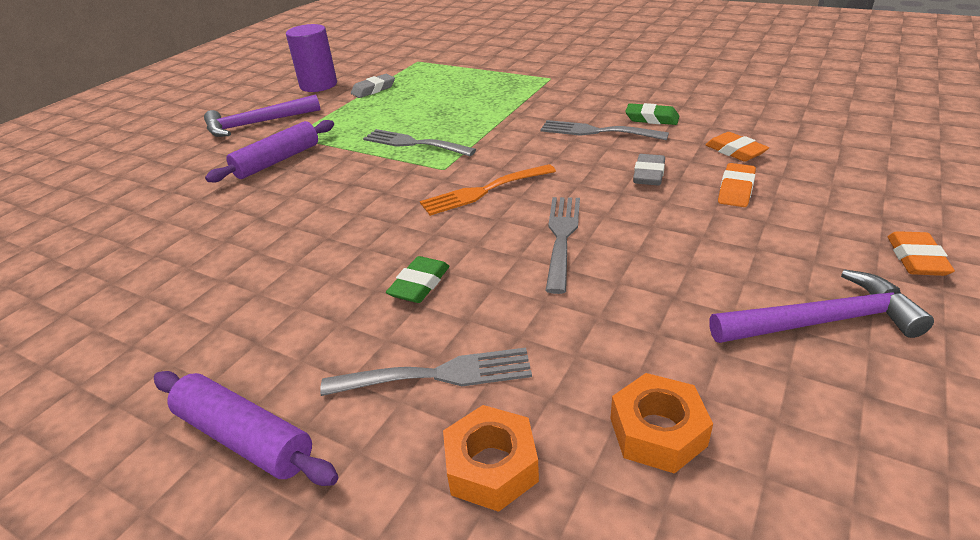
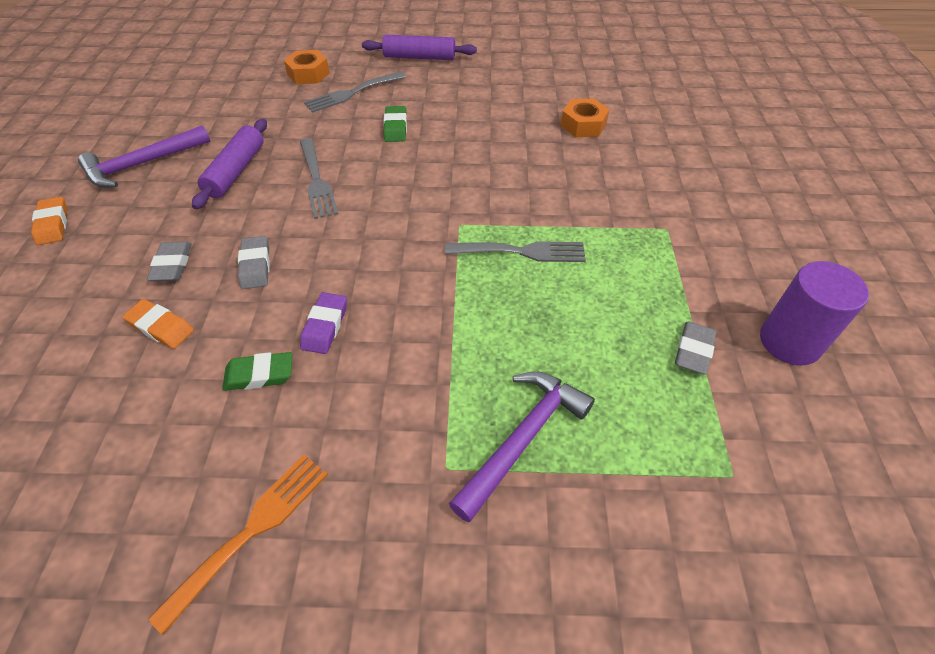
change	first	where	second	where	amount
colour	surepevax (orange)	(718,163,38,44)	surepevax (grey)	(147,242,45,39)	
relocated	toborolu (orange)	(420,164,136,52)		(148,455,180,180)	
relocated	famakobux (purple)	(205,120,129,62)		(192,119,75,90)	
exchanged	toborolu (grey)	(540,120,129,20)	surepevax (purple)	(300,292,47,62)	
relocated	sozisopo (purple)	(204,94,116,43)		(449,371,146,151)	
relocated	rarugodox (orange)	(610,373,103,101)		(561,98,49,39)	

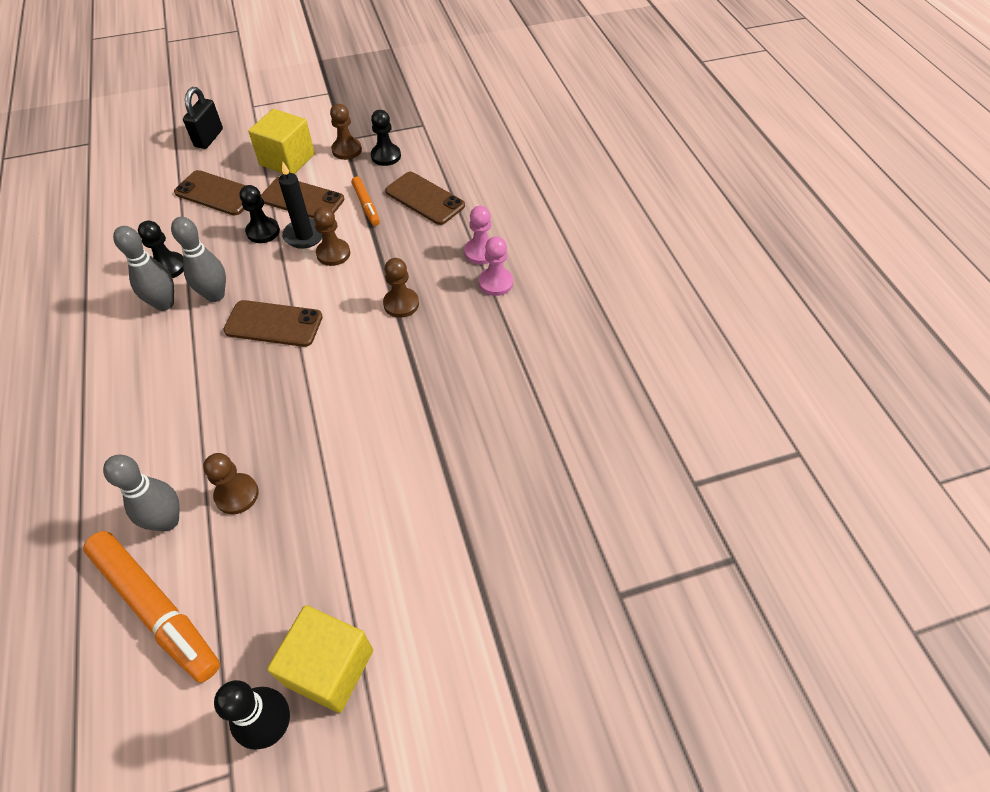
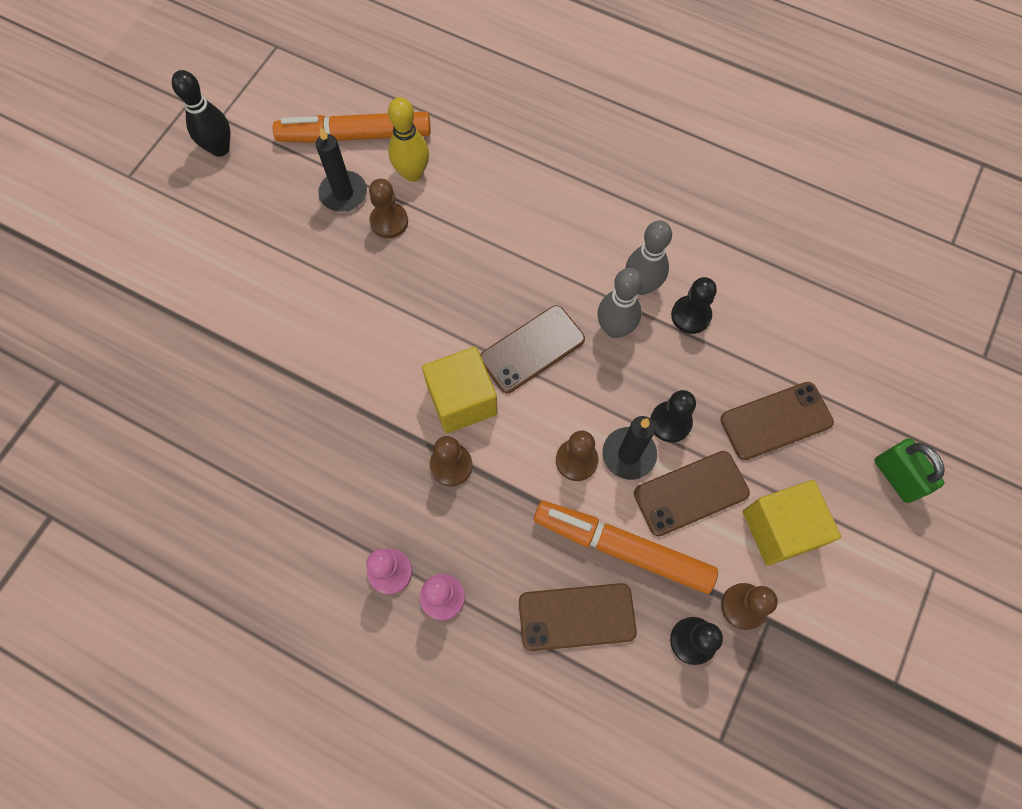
change	first	where	second	where	amount
appeared			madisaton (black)	(316,127,51,85)	
colour	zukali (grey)	(103,455,77,76)	zukali (yellow)	(388,97,41,85)	
relocated	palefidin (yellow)	(267,605,106,108)		(422,347,76,86)	
size	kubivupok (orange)	(351,177,29,49)		(534,501,184,93)	x1.94
colour	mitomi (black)	(183,87,40,62)	mitomi (green)	(874,438,71,65)	

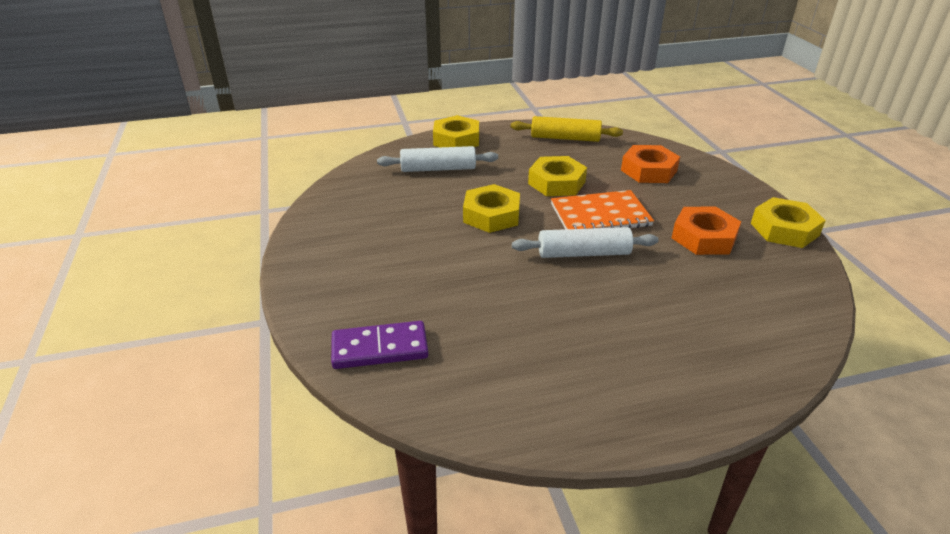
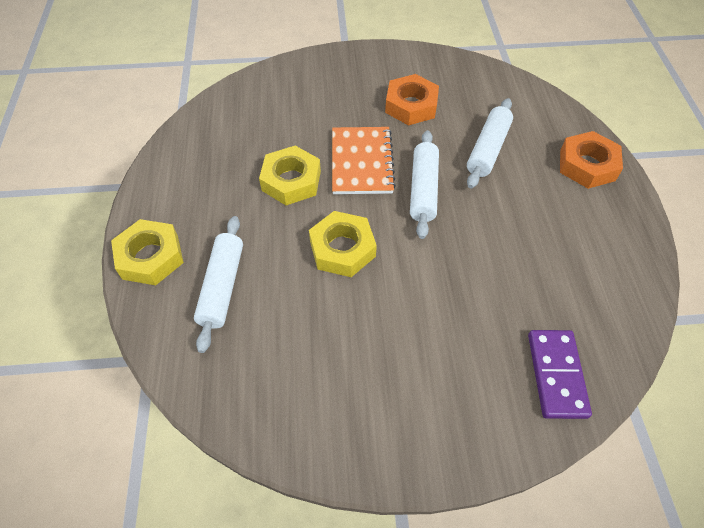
change	first	where	second	where	amount
appeared			famakobux (white)	(467,98,46,90)	
relocated	rarugodox (orange)	(621,145,59,38)		(560,131,63,58)	
missing	famakobux (yellow)	(511,116,112,26)			
missing	rarugodox (yellow)	(751,197,75,51)			

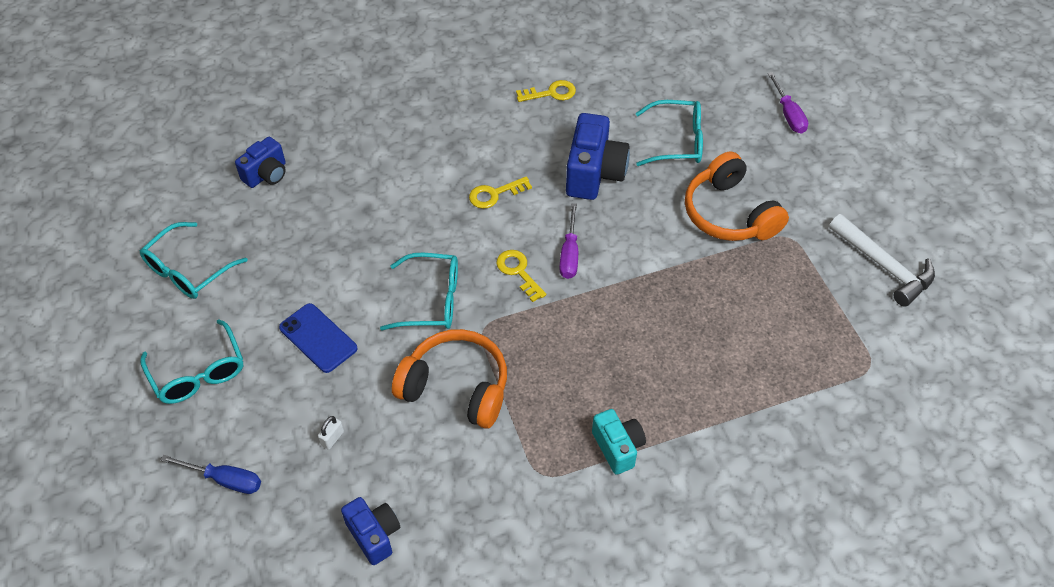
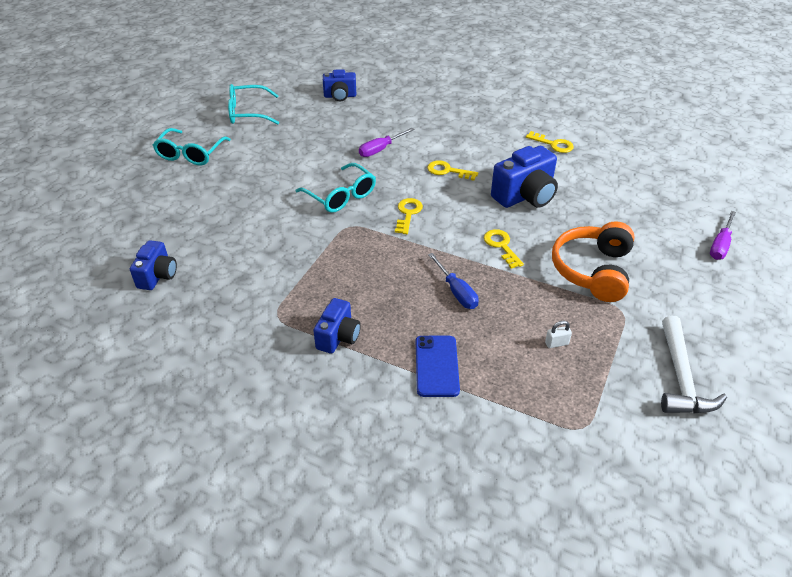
change	first	where	second	where	amount
colour	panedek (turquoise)	(592,409,54,66)	panedek (blue)	(313,298,48,56)	
relocated	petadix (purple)	(559,203,19,76)		(359,128,56,29)	
relocated	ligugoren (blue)	(279,303,78,70)		(416,336,44,61)	
relocated	petadix (blue)	(161,455,100,39)		(428,253,51,56)	
appeared			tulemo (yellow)	(484,229,40,40)	
relocated	mitomi (white)	(318,416,26,34)		(545,321,27,27)	
missing	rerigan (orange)	(392,329,115,100)			
missing	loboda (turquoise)	(636,100,67,66)			

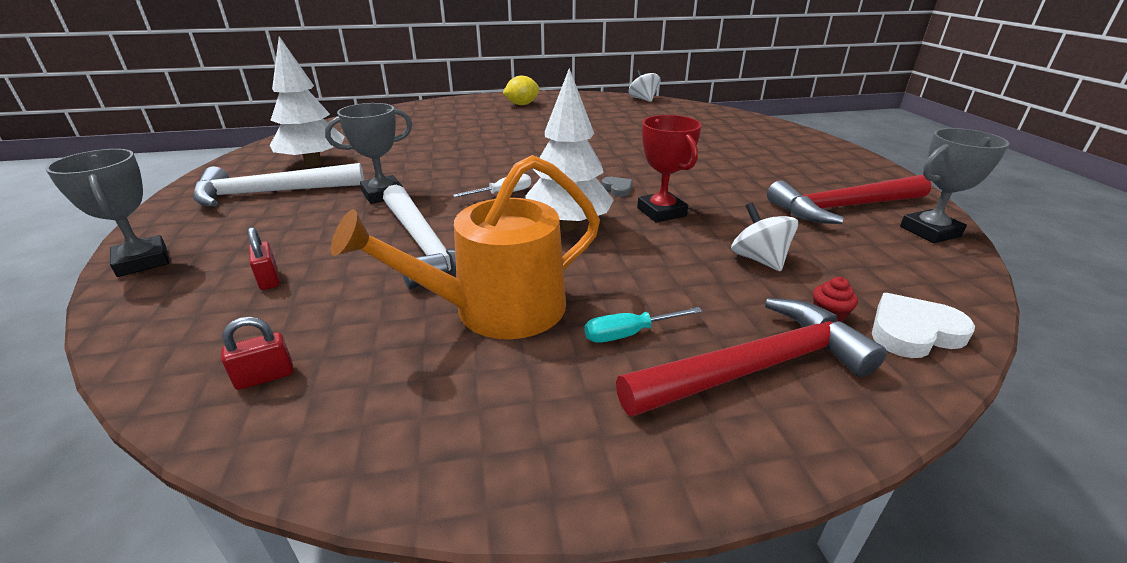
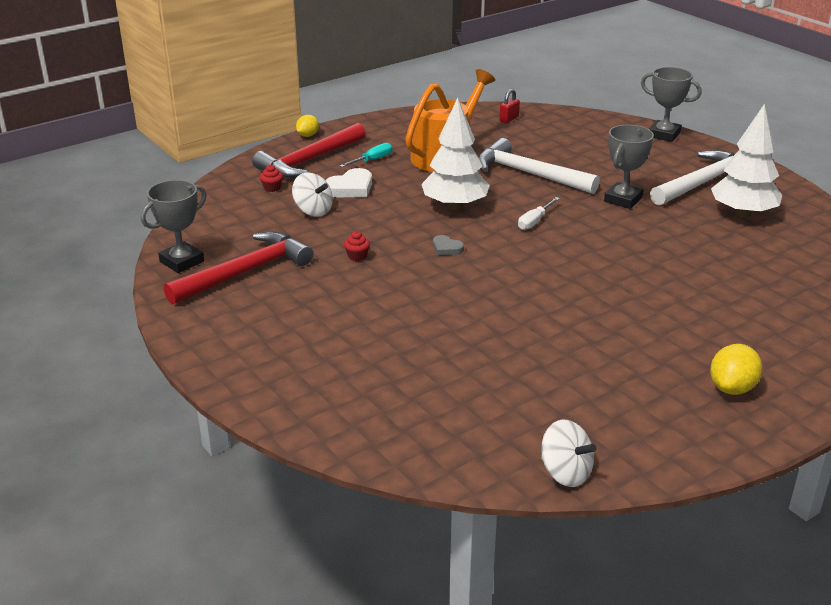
change	first	where	second	where	amount
appeared			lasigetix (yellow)	(296,115,23,22)	
relocated	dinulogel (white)	(872,293,103,65)		(325,168,47,29)	
appeared			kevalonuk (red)	(344,231,26,30)	
missing	mitomi (red)	(248,227,31,63)			
missing	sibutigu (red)	(637,115,65,108)			

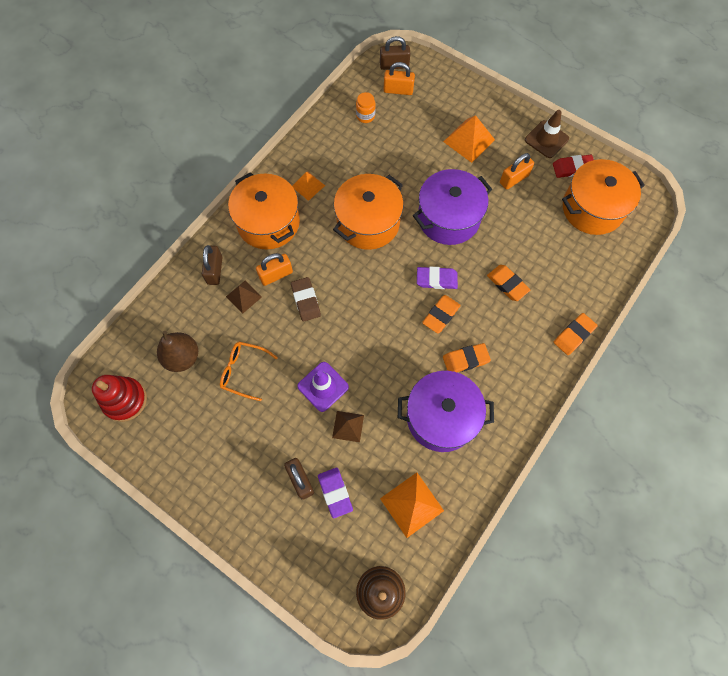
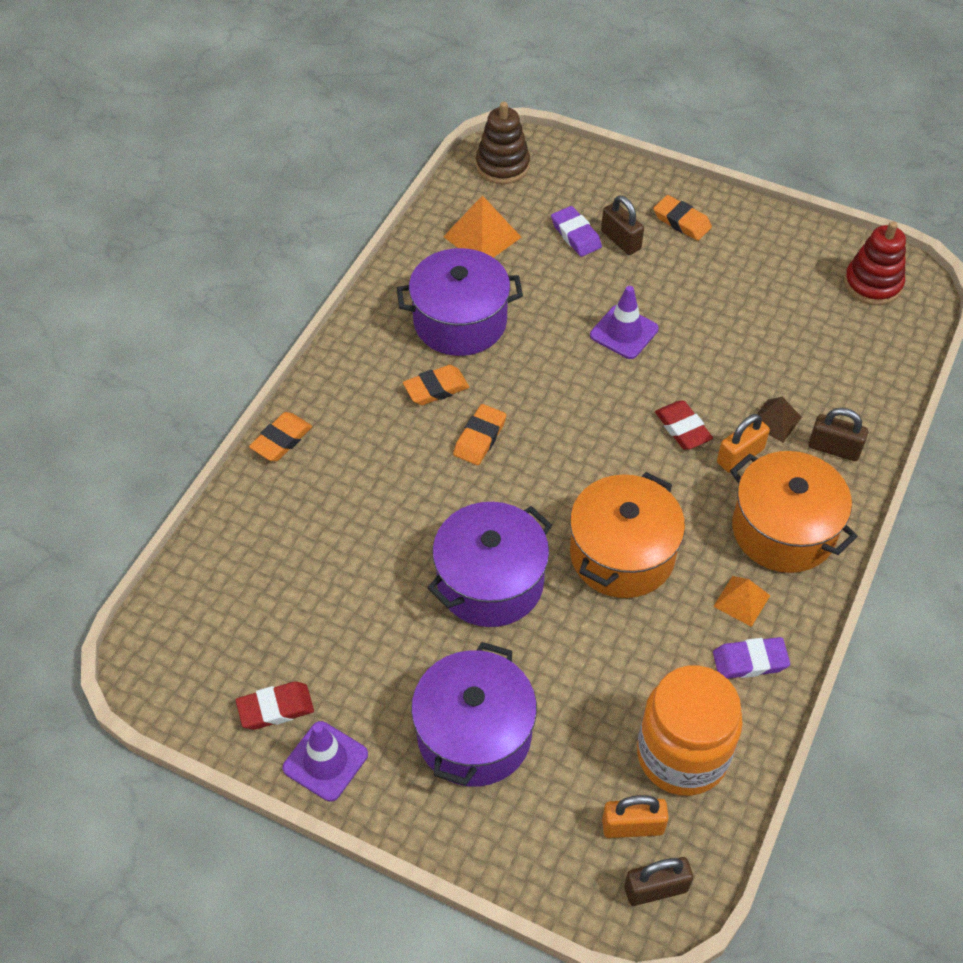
change	first	where	second	where	amount
colour	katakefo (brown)	(525,110,44,48)	katakefo (purple)	(283,721,85,81)	
exchanged	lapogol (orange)	(443,115,52,48)	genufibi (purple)	(411,642,126,145)	
size	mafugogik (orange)	(356,92,20,31)		(637,665,106,131)	x2.46
relocated	surepevax (orange)	(487,265,43,36)		(653,195,59,46)	
colour	surepevax (brown)	(291,277,30,45)	surepevax (red)	(655,400,58,50)	
relocated	surepevax (purple)	(417,267,41,22)		(713,637,77,42)	
spun	mitomi (brown)	(202,245,21,40)		(808,408,60,53)	60 degrees counterclockwise
missing	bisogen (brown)	(157,331,41,41)			
missing	loboda (orange)	(220,342,58,59)			
missing	lapogol (brown)	(332,411,32,31)			
missing	mitomi (orange)	(500,153,34,37)			
missing	genufibi (orange)	(562,159,83,76)			

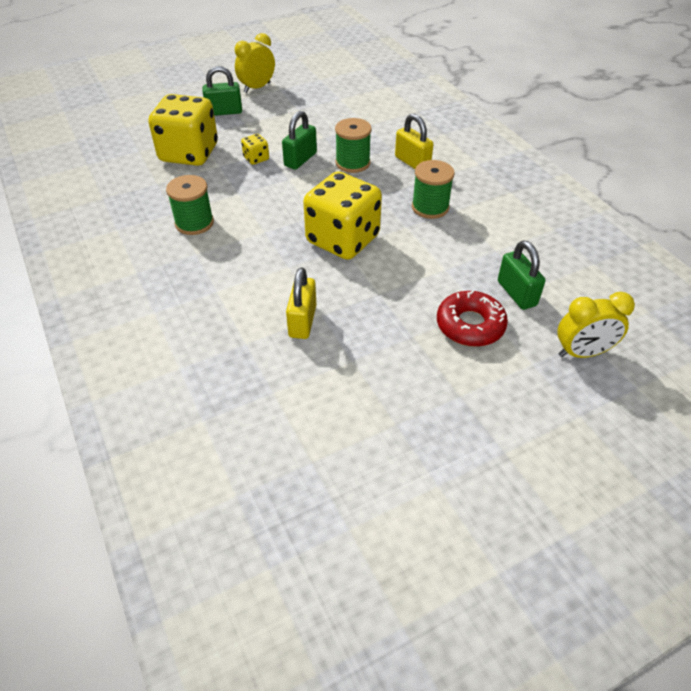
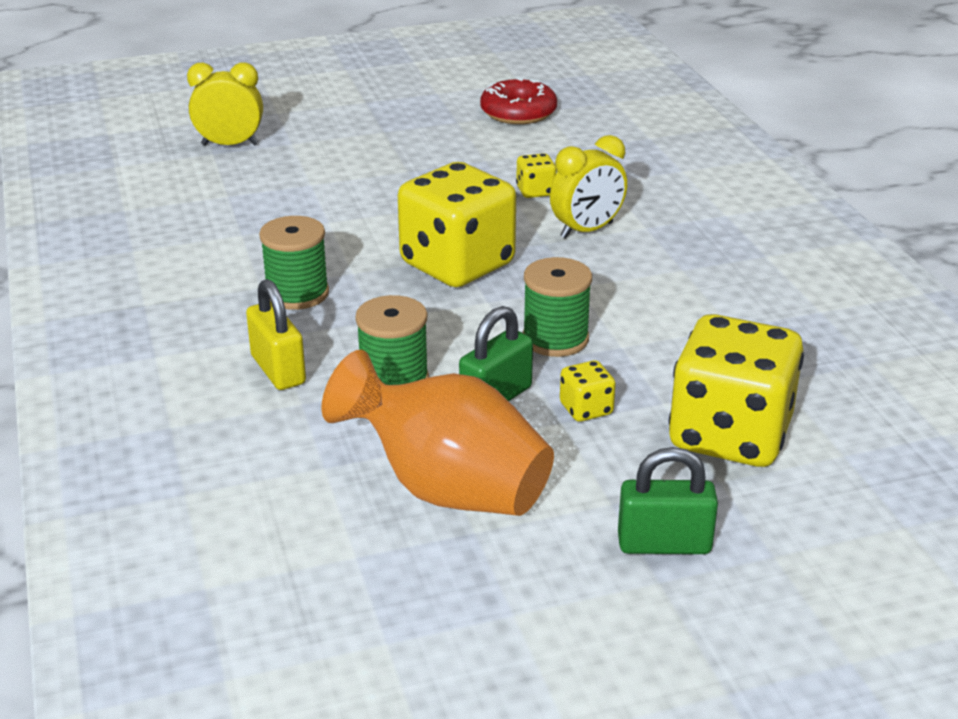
change	first	where	second	where	amount
appeared			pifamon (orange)	(321,350,233,166)	
relocated	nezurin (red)	(437,290,71,57)		(480,78,77,46)	
exchanged	mitomi (yellow)	(286,268,30,71)	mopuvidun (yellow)	(516,153,41,45)	
relocated	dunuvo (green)	(166,175,48,60)		(523,257,69,100)	
relocated	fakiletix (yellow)	(235,33,40,60)		(550,135,77,104)	
missing	mitomi (green)	(498,241,47,69)			

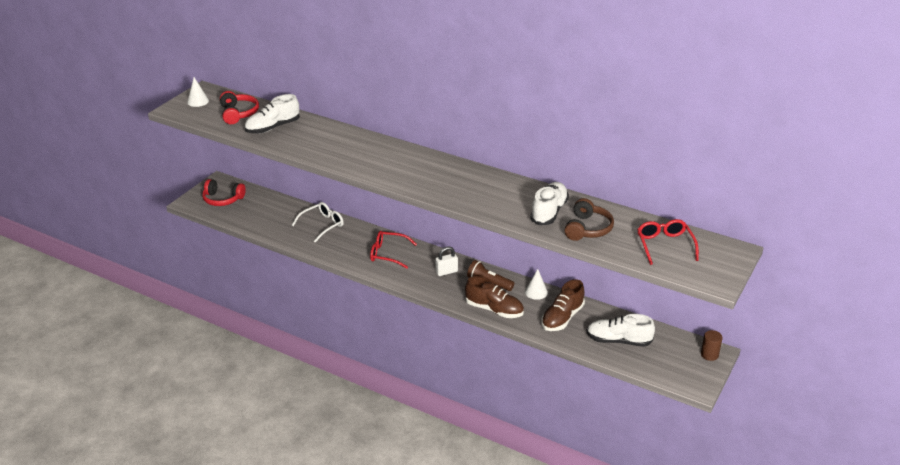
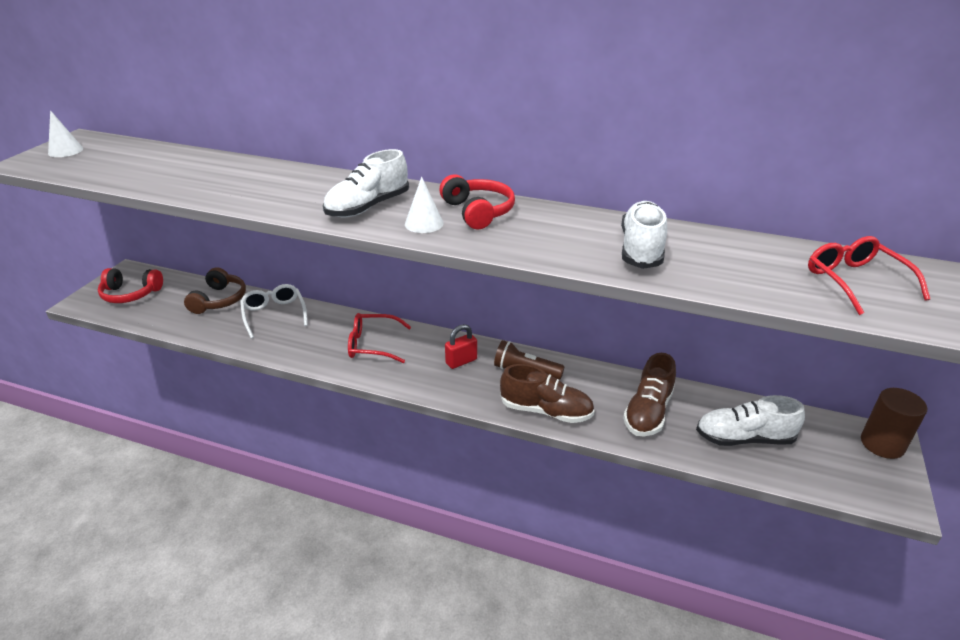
change	first	where	second	where	amount
relocated	rerigan (brown)	(564,198,50,43)		(184,267,62,47)	
spun	loboda (white)	(292,202,52,40)		(240,284,68,55)	60 degrees counterclockwise
relocated	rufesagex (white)	(244,94,56,40)		(323,149,86,68)	
relocated	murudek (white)	(525,269,23,31)		(405,177,39,56)	
relocated	rerigan (red)	(220,91,39,33)		(440,174,75,55)	
colour	mitomi (white)	(435,246,23,30)	mitomi (red)	(445,324,32,45)	
size	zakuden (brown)	(701,330,22,31)		(861,388,66,71)	x1.53

